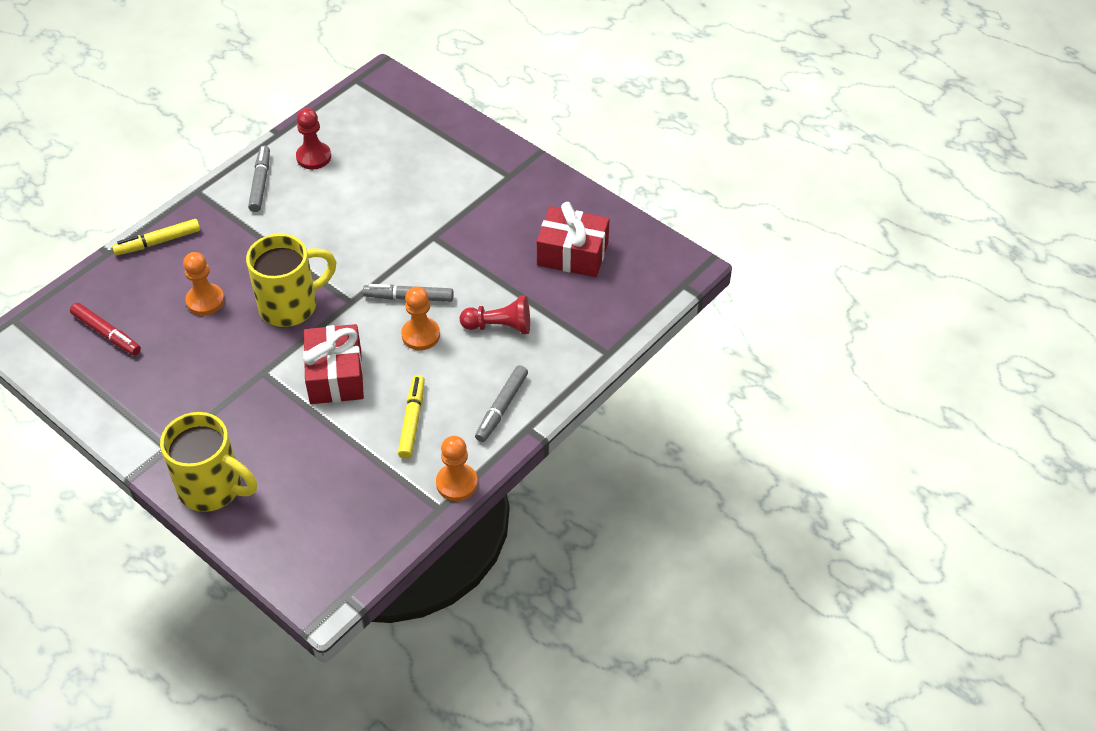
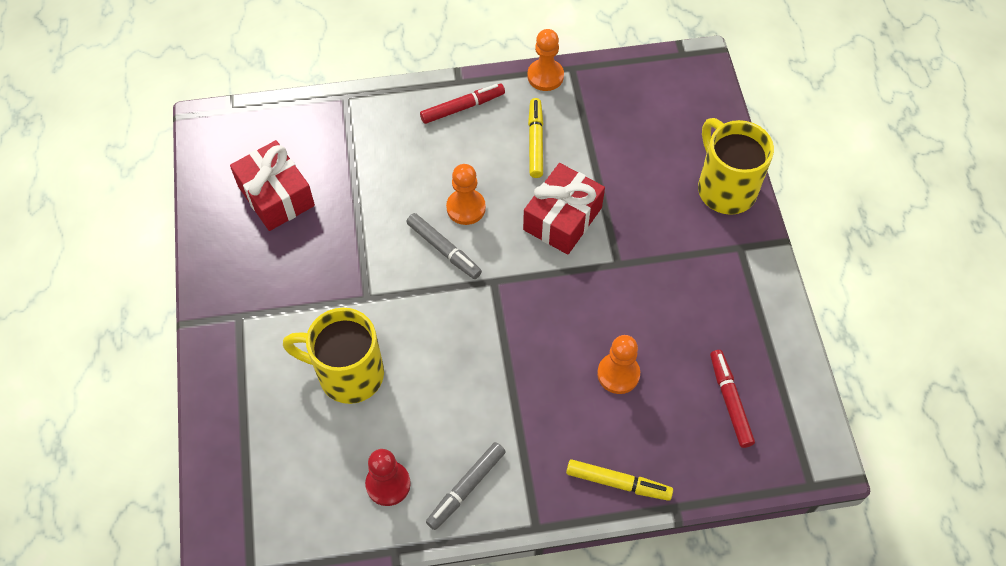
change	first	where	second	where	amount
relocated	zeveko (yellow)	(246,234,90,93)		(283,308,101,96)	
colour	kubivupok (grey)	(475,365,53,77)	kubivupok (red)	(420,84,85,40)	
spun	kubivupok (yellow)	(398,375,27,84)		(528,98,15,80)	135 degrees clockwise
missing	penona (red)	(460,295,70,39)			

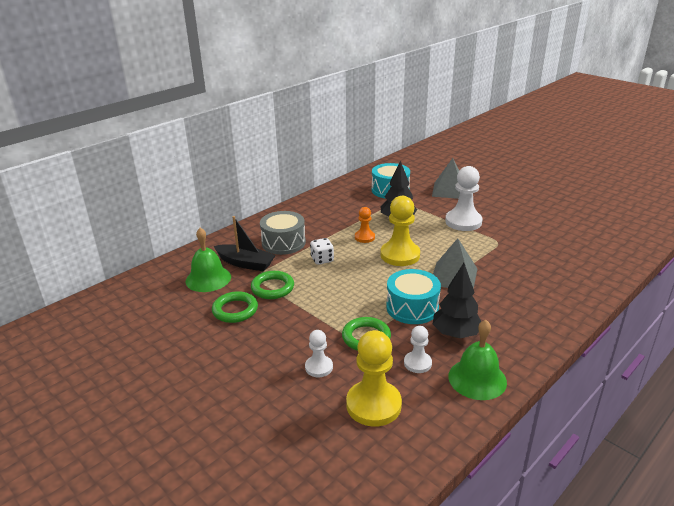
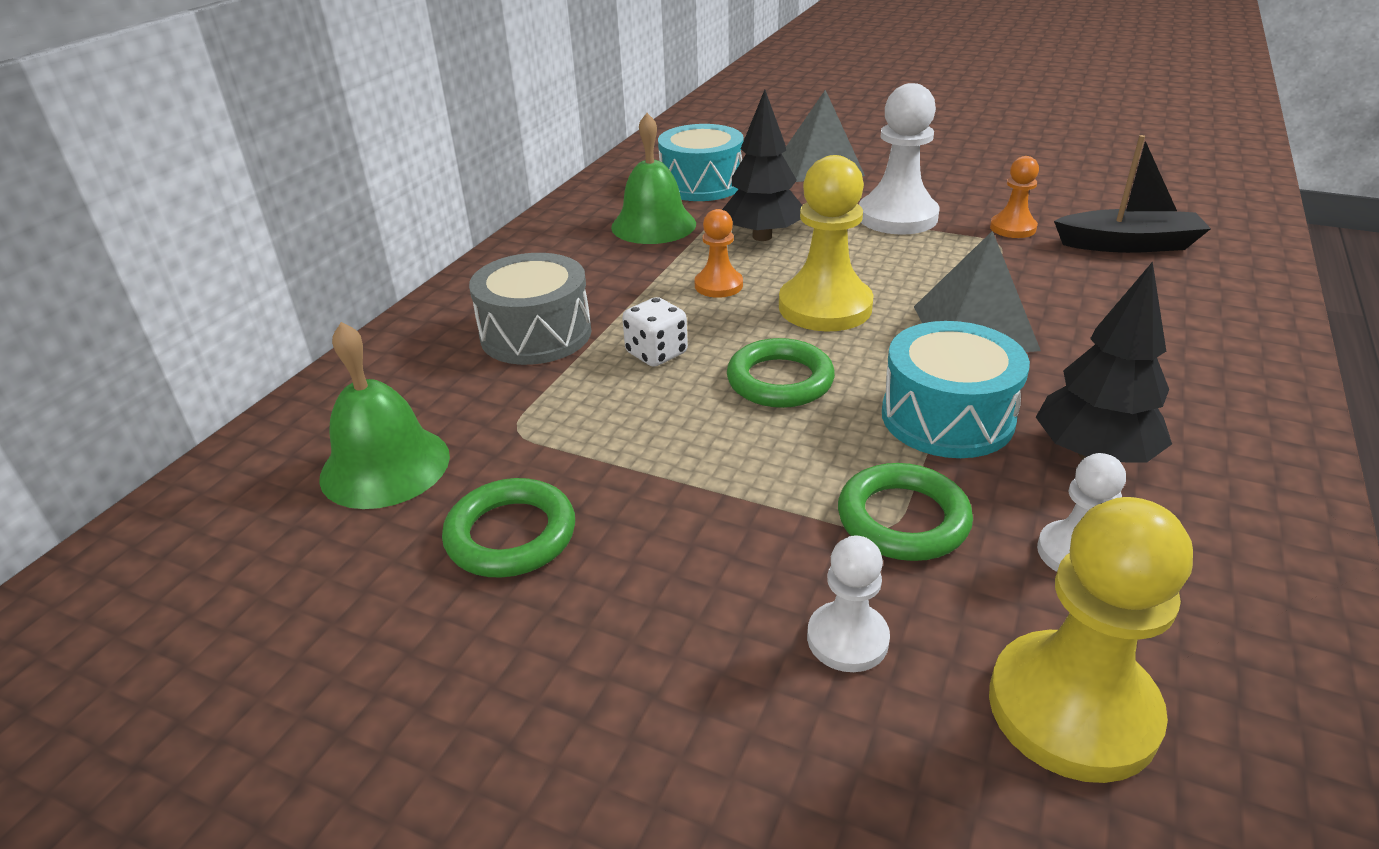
change	first	where	second	where	amount
relocated	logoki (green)	(448,320,59,80)		(611,113,85,131)	
relocated	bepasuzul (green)	(251,271,43,28)		(727,338,108,70)	
appeared			penona (orange)	(990,156,49,82)	
relocated	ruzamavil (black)	(214,216,62,55)		(1054,135,157,118)	

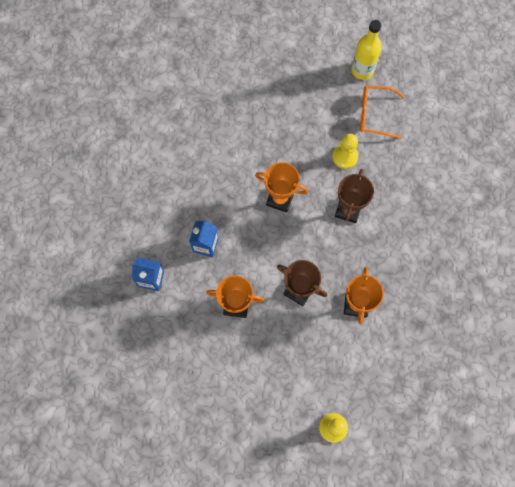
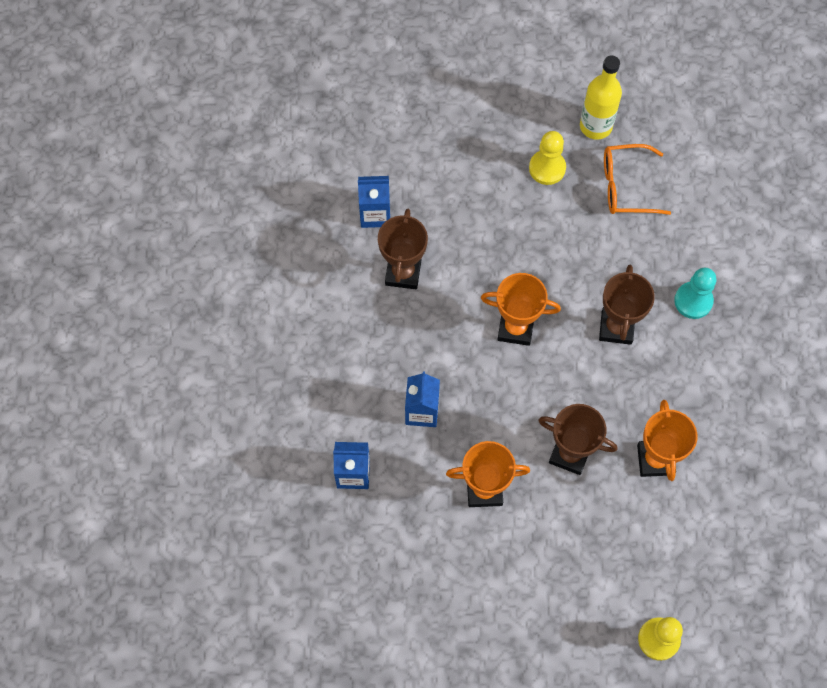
change	first	where	second	where	amount
appeared			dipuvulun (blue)	(358,176,32,52)	
appeared			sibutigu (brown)	(378,208,50,81)	
relocated	penona (yellow)	(332,134,27,35)		(529,131,37,54)	
appeared			penona (turquoise)	(674,268,43,51)	

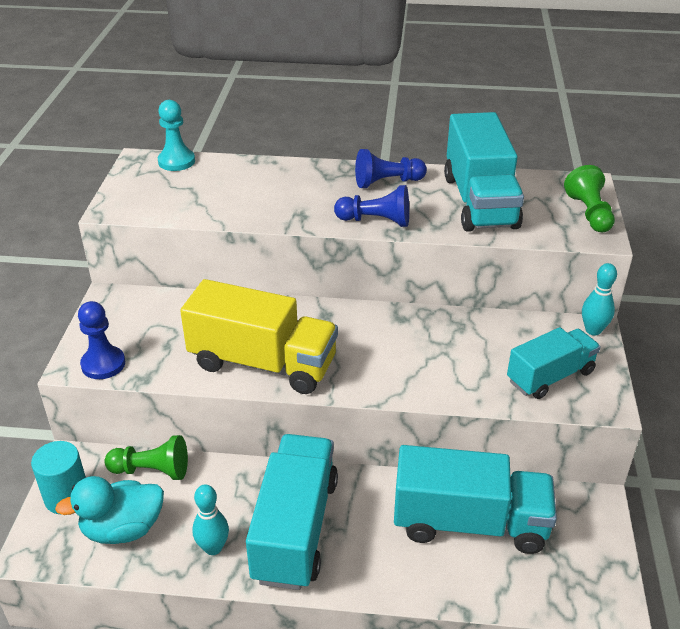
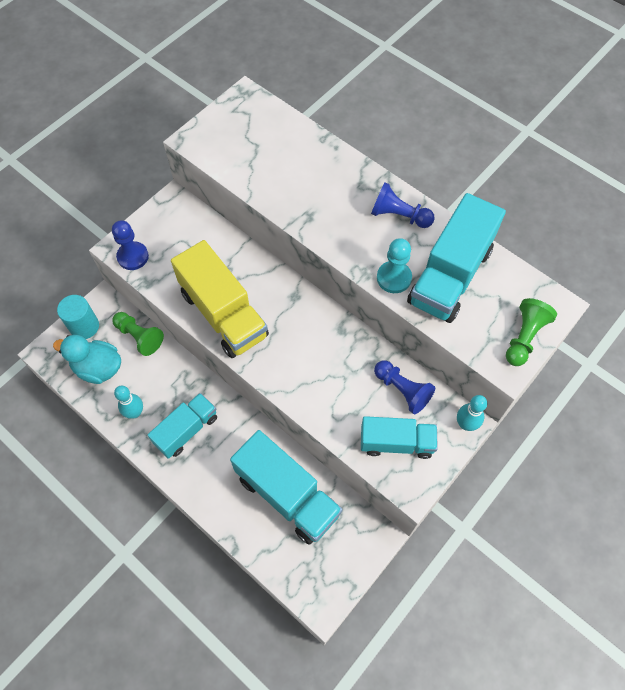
change	first	where	second	where	amount
size	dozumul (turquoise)	(246,434,92,156)		(148,393,69,66)	x0.63
relocated	penona (blue)	(334,185,75,42)		(374,360,61,54)	
relocated	penona (turquoise)	(158,100,37,71)		(377,238,35,55)	

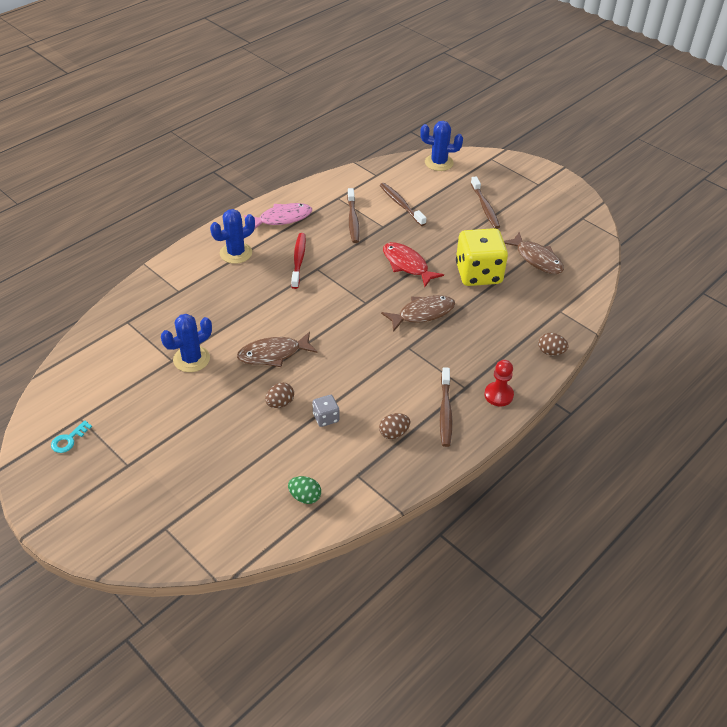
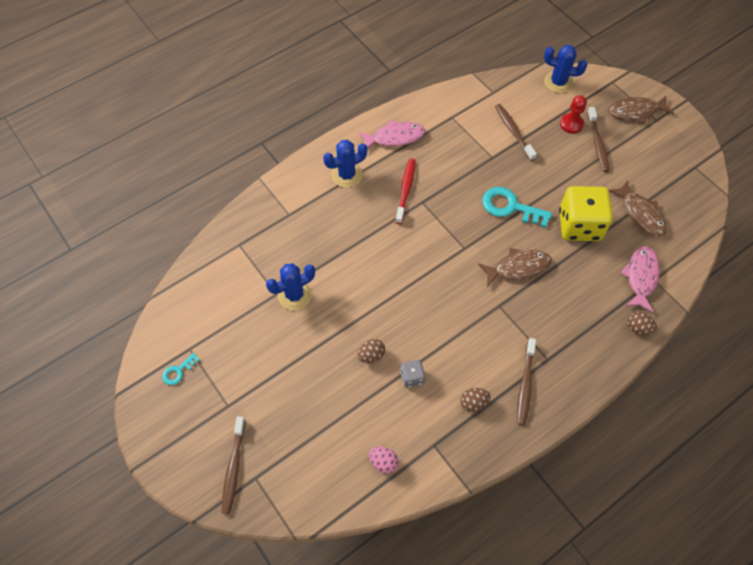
change	first	where	second	where	amount
relocated	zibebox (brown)	(347,188,13,55)		(222,417,24,97)	
colour	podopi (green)	(288,476,33,28)	podopi (pink)	(369,446,30,28)	
exchanged	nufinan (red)	(383,242,61,45)	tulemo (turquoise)	(482,187,70,41)	
relocated	penona (red)	(484,360,30,47)		(560,95,27,39)	
relocated	nufinan (brown)	(237,332,80,35)		(608,96,66,28)	
appeared			nufinan (pink)	(620,246,40,67)	

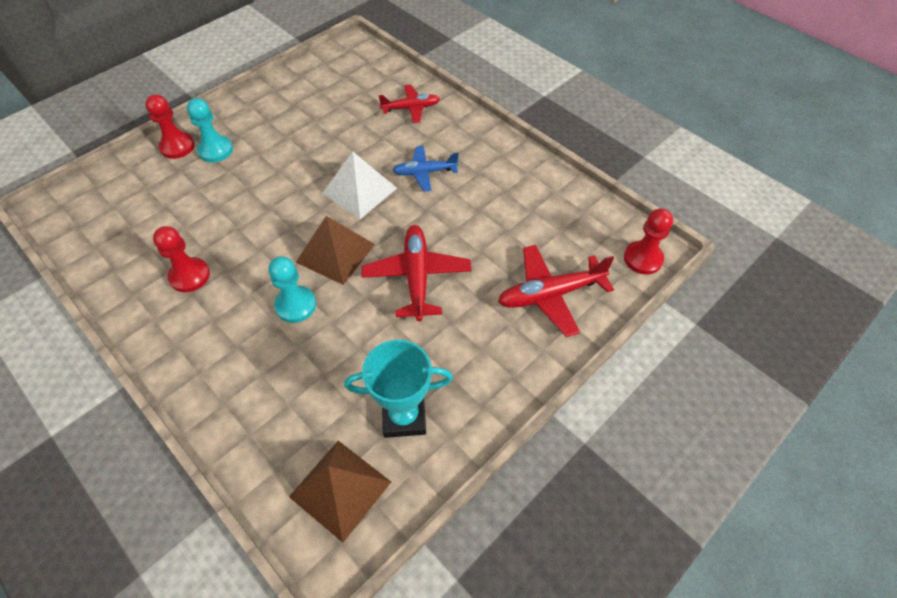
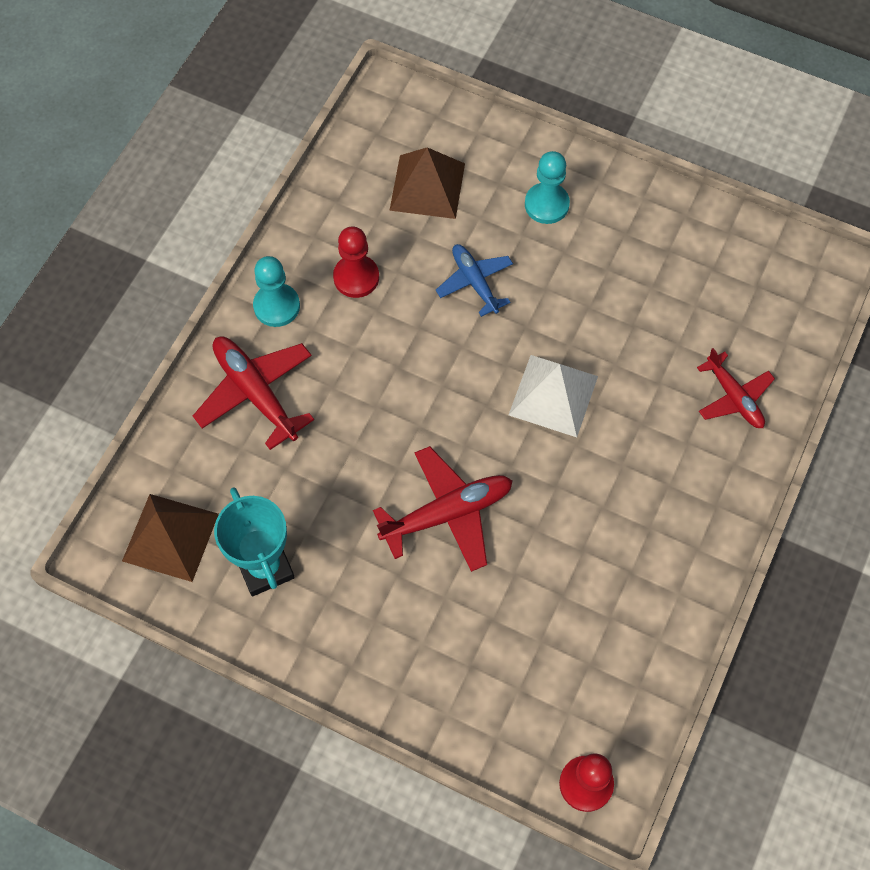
change	first	where	second	where	amount
relocated	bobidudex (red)	(498,245,116,92)		(193,337,121,113)	
relocated	penona (turquoise)	(268,257,48,66)		(253,256,47,71)	
relocated	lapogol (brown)	(296,216,79,69)		(389,147,76,72)	
relocated	bobidudex (blue)	(392,146,67,45)		(436,244,77,73)	
missing	penona (red)	(145,94,50,65)			

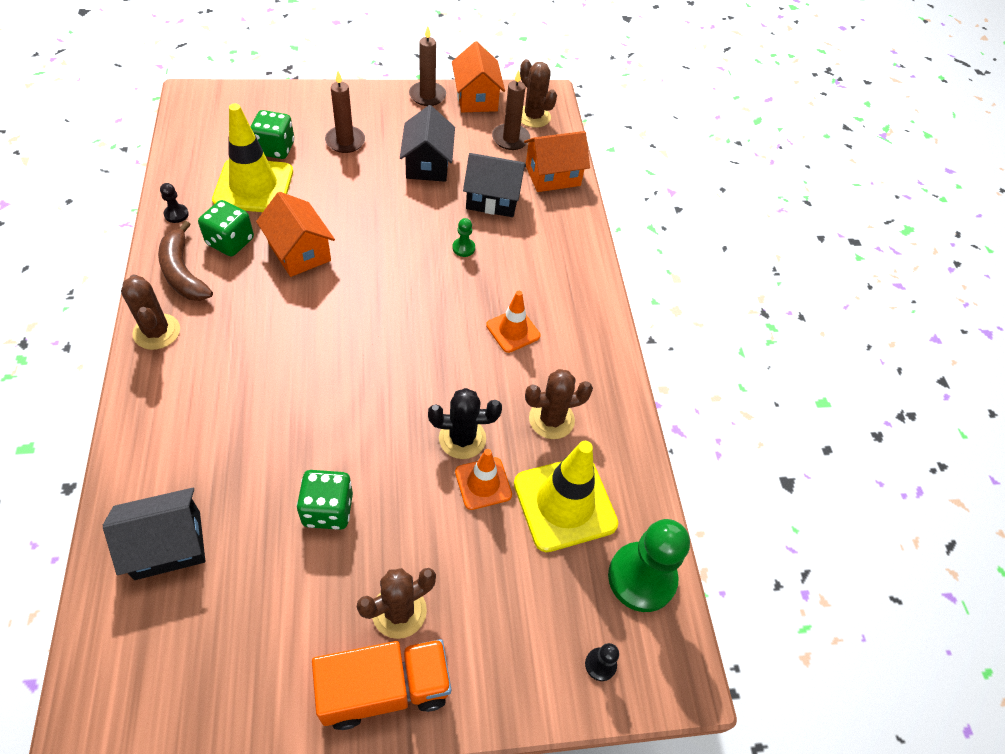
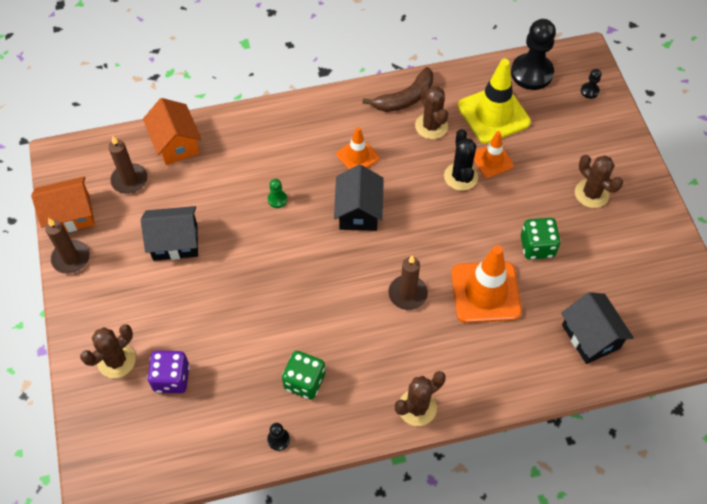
change	first	where	second	where	amount
relocated	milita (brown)	(520,59,37,69)		(80,324,55,54)	
colour	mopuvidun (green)	(250,110,44,49)	mopuvidun (purple)	(147,350,43,43)	
relocated	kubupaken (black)	(463,153,63,64)		(334,165,50,66)	
relocated	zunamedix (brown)	(158,221,55,80)		(363,67,70,45)	
relocated	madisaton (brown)	(325,71,40,82)		(388,255,40,55)	
appeared			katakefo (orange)	(451,245,71,78)	
colour	penona (green)	(608,519,82,93)	penona (black)	(511,19,45,71)	
missing	katakefo (yellow)	(212,103,81,109)			
missing	kubupaken (orange)	(256,192,79,85)			
missing	dozumul (orange)	(312,639,139,91)			

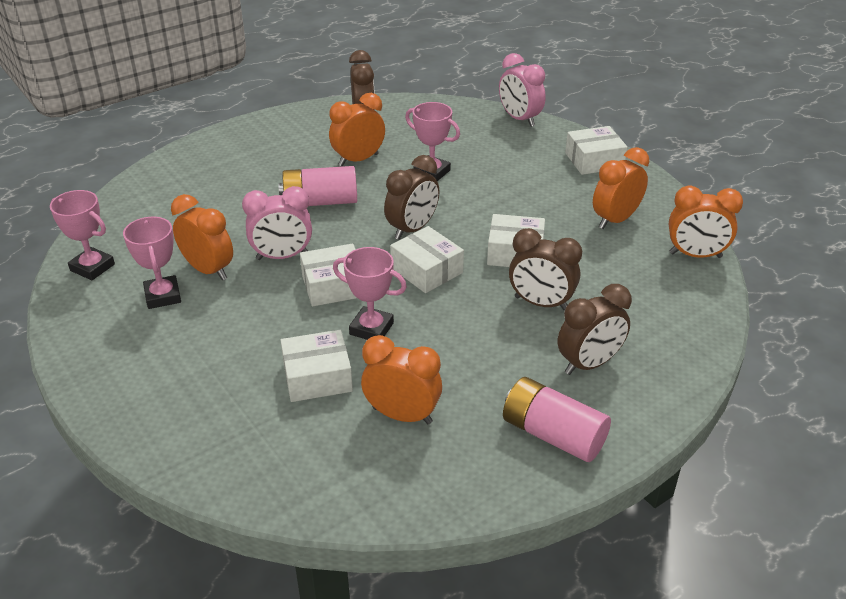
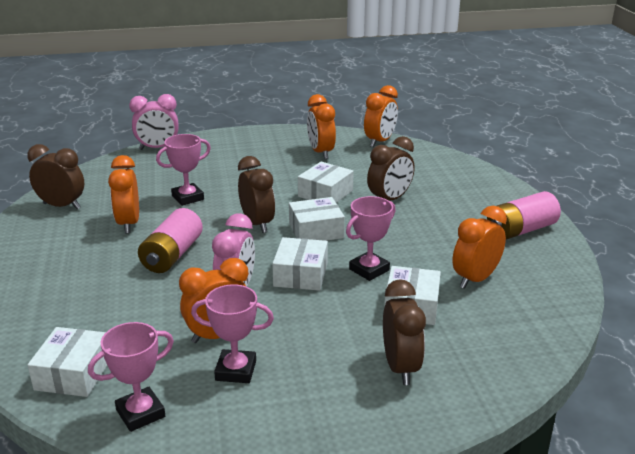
change	first	where	second	where	amount
relocated	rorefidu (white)	(565,126,63,49)		(28,327,79,70)	
relocated	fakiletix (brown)	(558,284,74,91)		(383,279,43,106)	

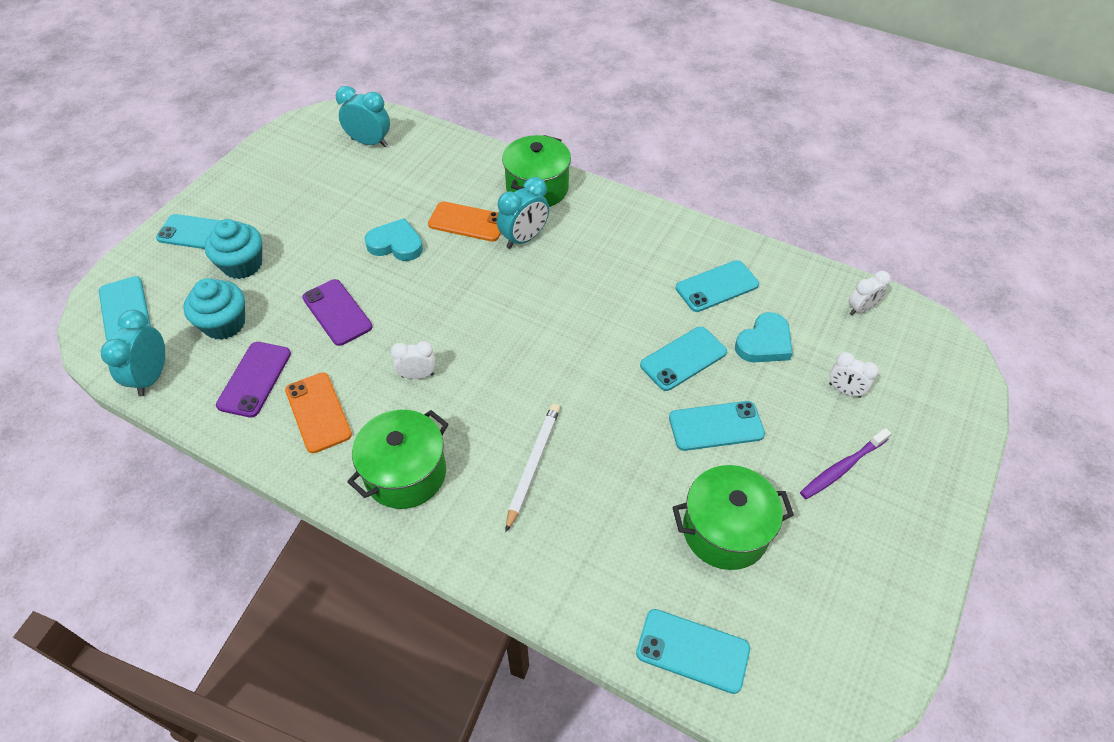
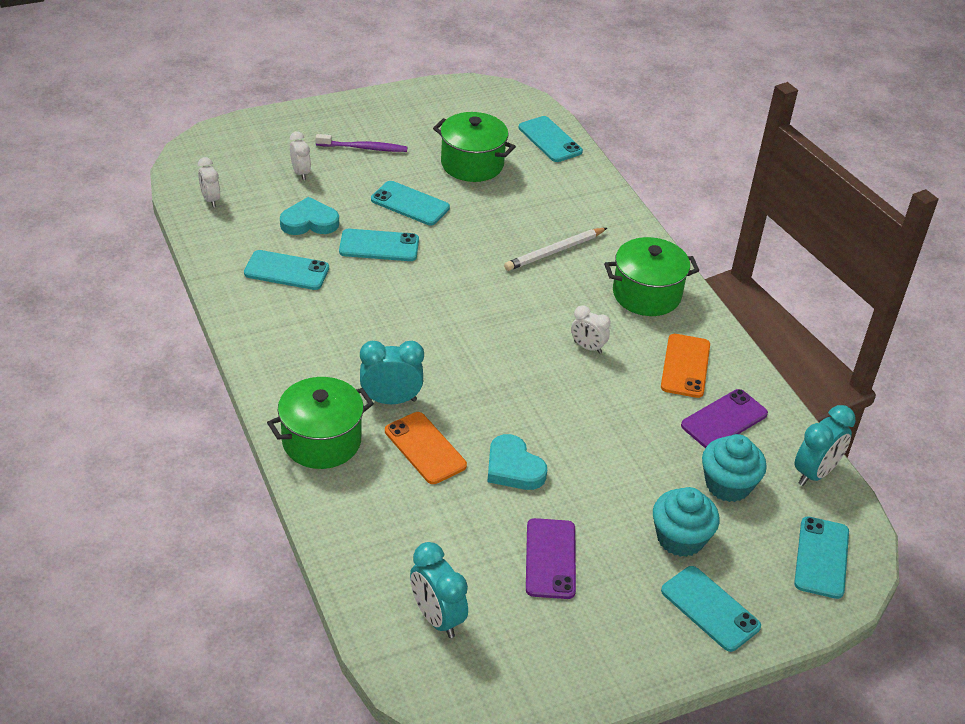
change	first	where	second	where	amount
spun	fakiletix (white)	(849,271,42,44)		(198,157,22,50)	120 degrees counterclockwise
relocated	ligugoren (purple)	(302,279,71,67)		(526,518,50,81)	

